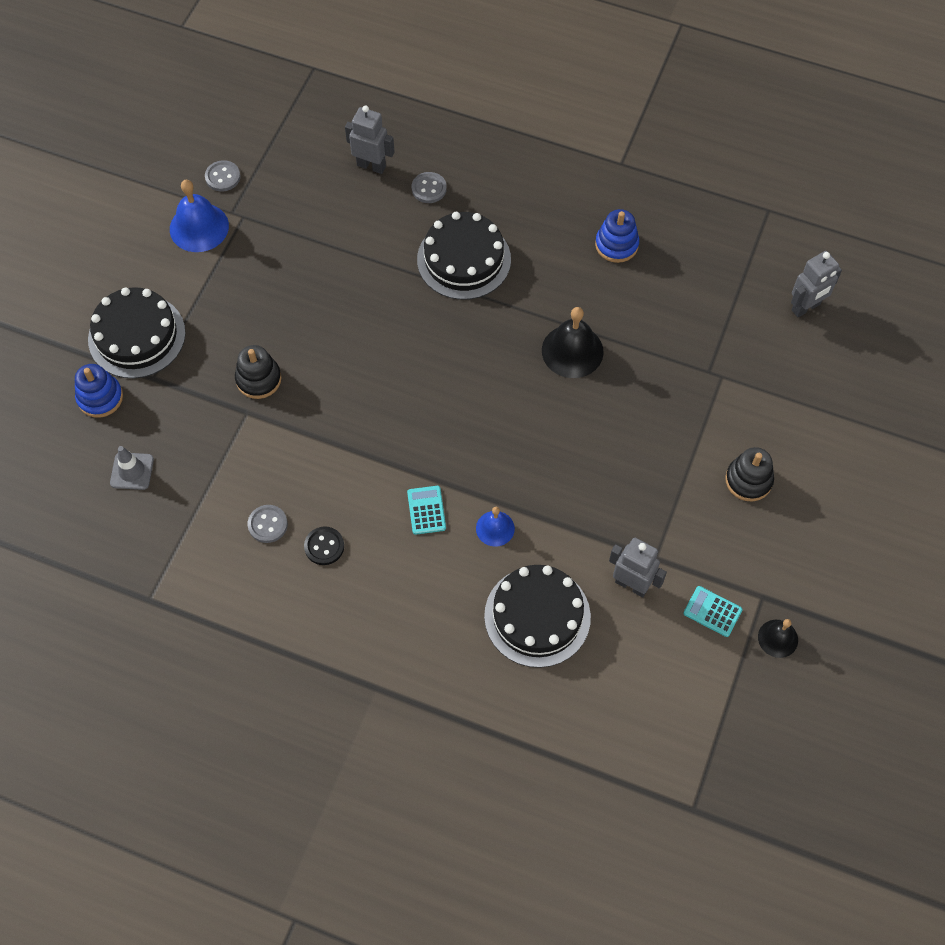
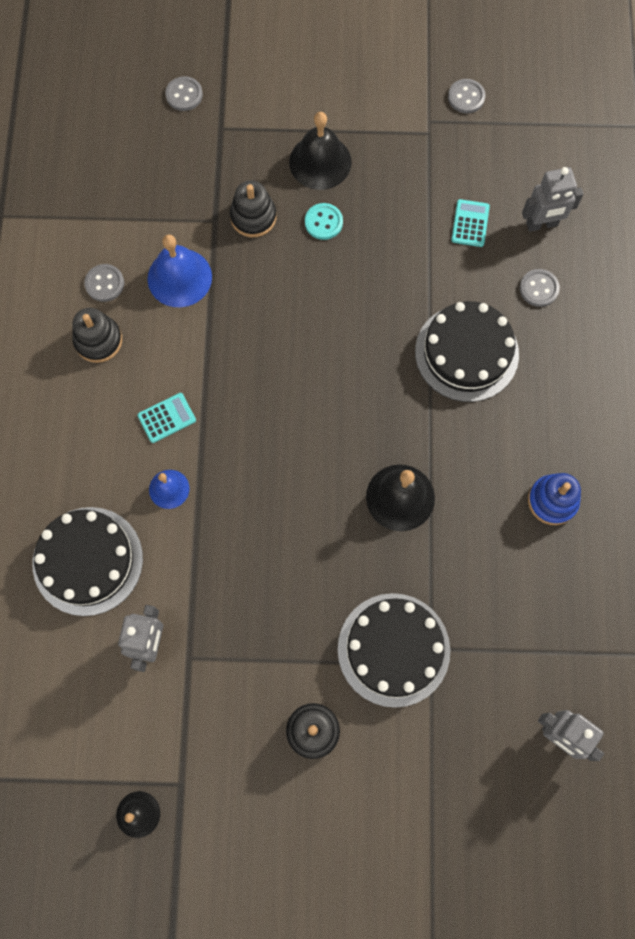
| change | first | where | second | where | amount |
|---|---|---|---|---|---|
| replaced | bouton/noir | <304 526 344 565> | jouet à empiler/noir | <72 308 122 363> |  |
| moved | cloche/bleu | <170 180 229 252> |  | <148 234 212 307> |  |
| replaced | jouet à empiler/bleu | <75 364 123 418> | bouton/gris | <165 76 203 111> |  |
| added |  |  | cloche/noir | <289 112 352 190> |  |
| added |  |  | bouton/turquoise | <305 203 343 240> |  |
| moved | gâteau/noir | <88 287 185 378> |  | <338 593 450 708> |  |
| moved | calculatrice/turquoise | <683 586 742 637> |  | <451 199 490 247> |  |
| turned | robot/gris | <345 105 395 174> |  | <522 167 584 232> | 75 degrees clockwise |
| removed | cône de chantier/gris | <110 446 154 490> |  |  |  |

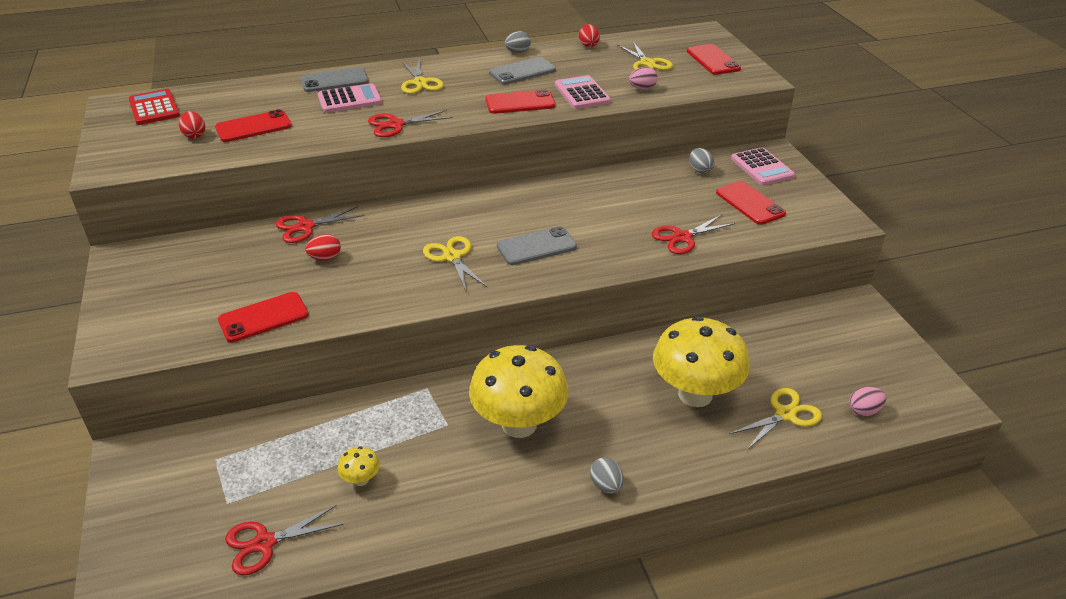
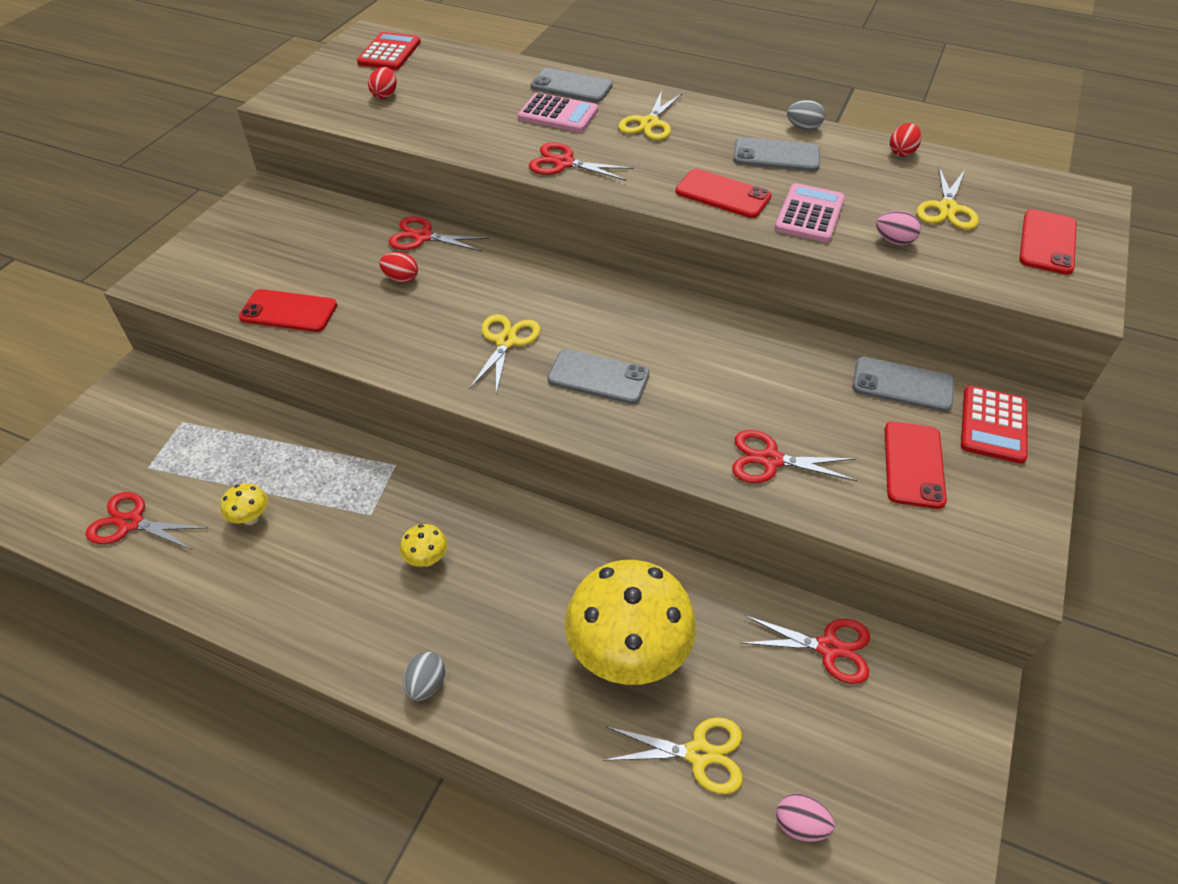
| change | first | where | second | where | amount |
|---|---|---|---|---|---|
| resized | champignon/jaune | <469 345 569 438> |  | <400 524 447 567> | x0.40 |
| added |  |  | ciseaux/rouge | <741 615 870 684> |  |
| replaced | œuf/gris | <689 148 714 174> | téléphone/gris | <852 357 954 412> |  |
| recoloured | calculatrice/rose | <731 147 795 186> | calculatrice/rouge | <961 386 1028 464> |  |
| removed | téléphone/rouge | <215 109 292 142> |  |  |  |

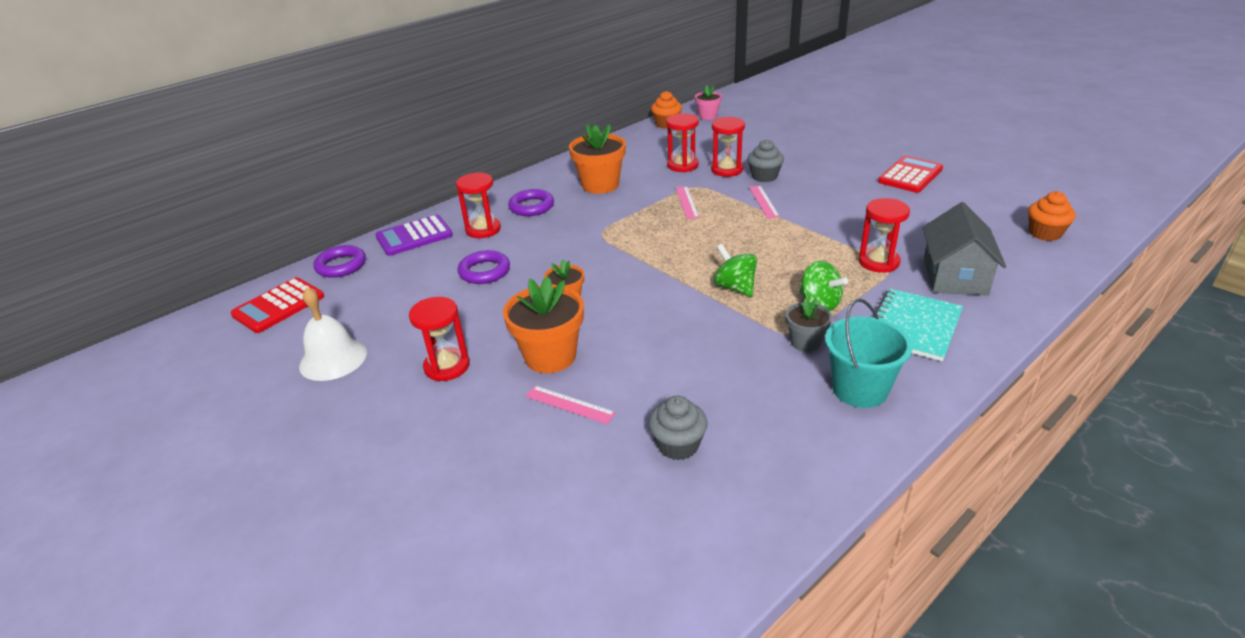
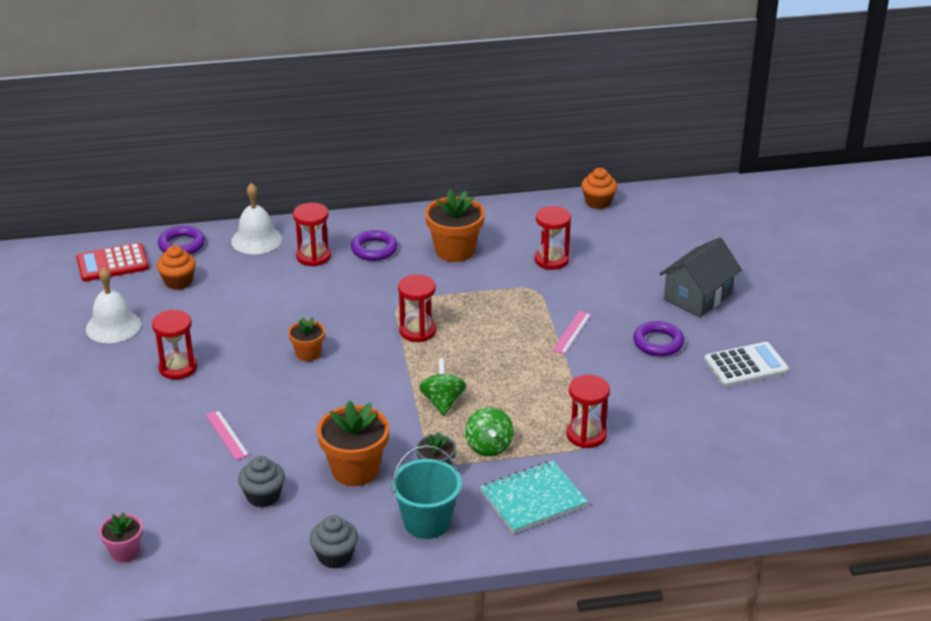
| change | first | where | second | where | amount |
|---|---|---|---|---|---|
| moved | pot de fleurs/rose | <695 85 722 120> |  | <99 512 143 563> |  |
| moved | muffin/orange | <1028 191 1076 241> |  | <157 245 196 290> |  |
| replaced | calculatrice/violet | <375 215 453 256> | cloche/blanc | <231 183 282 254> |  |
| moved | muffin/gris | <747 139 784 182> |  | <310 515 358 569> |  |
| moved | pot de fleurs/orange | <503 276 584 373> |  | <317 401 389 486> |  |
| moved | sablier/rouge | <711 117 745 177> |  | <398 274 436 342> |  |
| moved | anneau/violet | <458 250 510 284> |  | <633 321 684 356> |  |
| moved | maison/gris | <923 202 1006 295> |  | <660 237 742 318> |  |
| recoloured | calculatrice/rouge | <878 156 943 193> | calculatrice/blanc | <704 342 789 387> |  |
| removed | règle/rose | <676 186 699 219> |  |  |  |

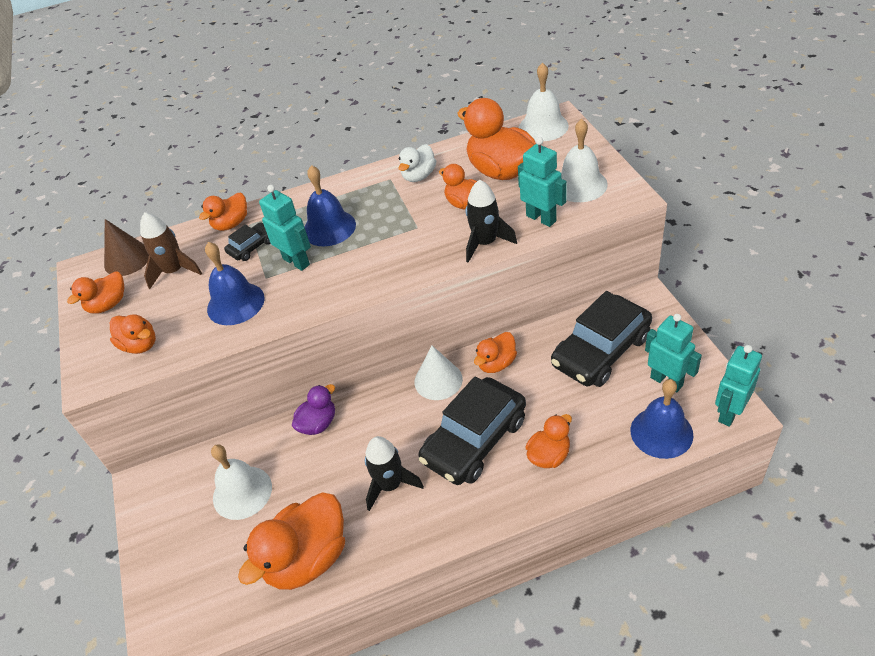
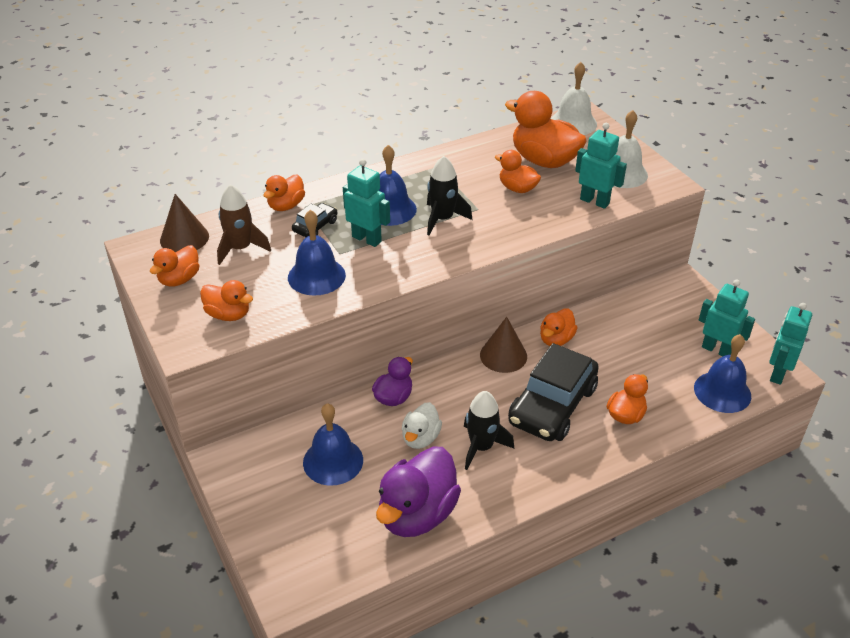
| change | first | where | second | where | amount |
|---|---|---|---|---|---|
| recoloured | cloche/blanc | <211 444 272 520> | cloche/bleu | <303 403 363 486> |  |
| recoloured | canard/orange | <238 492 345 590> | canard/violet | <376 446 461 537> |  |
| moved | canard/blanc | <398 144 436 182> |  | <402 402 442 449> |  |
| moved | fusée/noir | <466 180 517 263> |  | <427 156 472 235> |  |
| recoloured | cône/blanc | <414 346 463 400> | cône/marron | <480 317 527 373> |  |
| removed | voiture/noir | <551 291 652 387> |  |  |  |

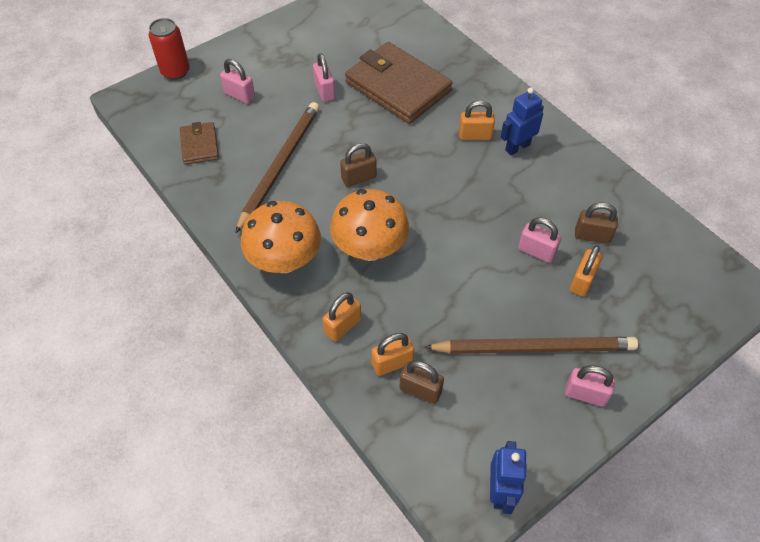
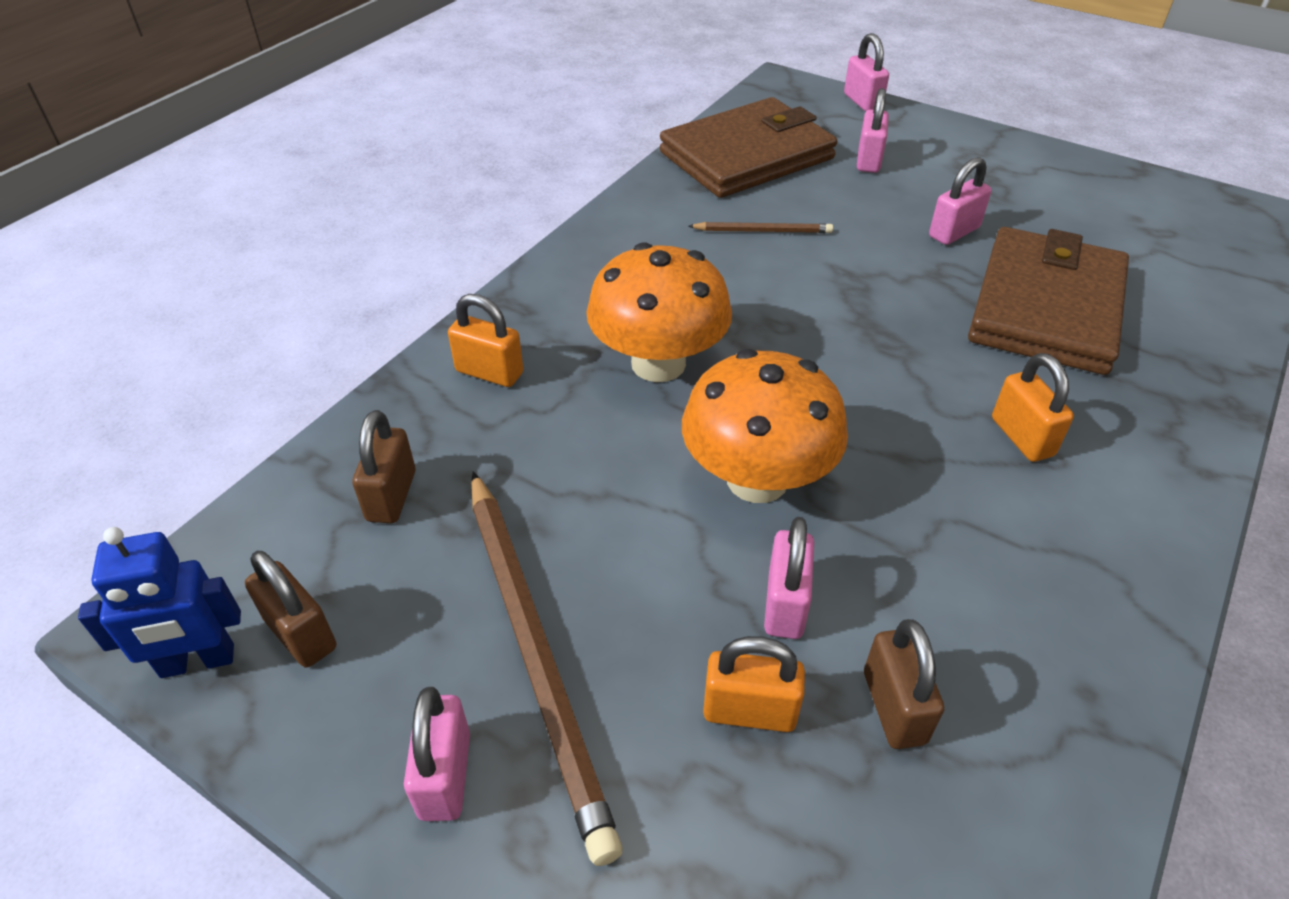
| change | first | where | second | where | amount |
|---|---|---|---|---|---|
| moved | cadenas/marron | <340 143 377 187> |  | <245 551 336 667> |  |
| resized | portefeuille/marron | <180 122 219 165> |  | <660 97 837 198> | x2.01 |
| moved | champignon/orange | <241 201 321 273> |  | <682 349 848 503> |  |
| resized | crayon/marron | <235 102 319 233> |  | <688 222 833 233> | x0.48 |
| replaced | canette/rouge | <148 18 190 80> | cadenas/rose | <844 33 889 111> |  |
| removed | cadenas/orange | <371 333 414 376> |  |  |  |
| removed | robot/bleu | <501 88 544 155> |  |  |  |

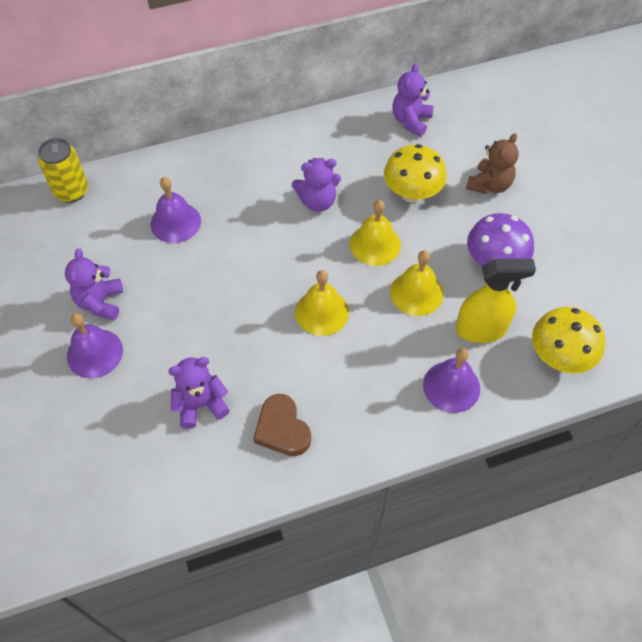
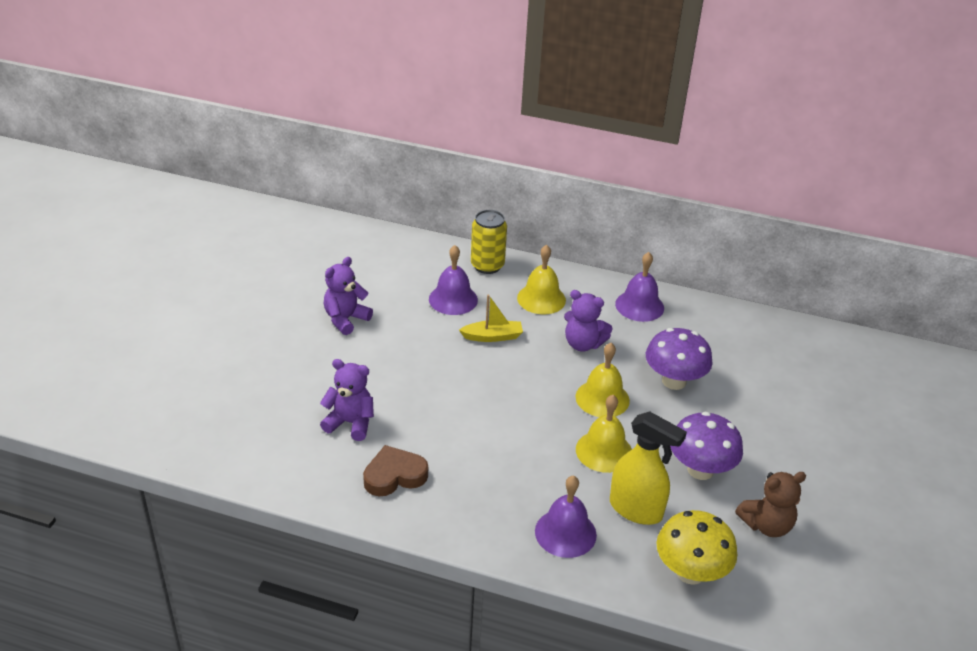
| change | first | where | second | where | amount |
|---|---|---|---|---|---|
| turned | cœur/marron | <253 394 311 456> |  | <363 445 428 496> | 60 degrees clockwise |
| added |  |  | bateau/jaune | <459 295 523 342> |  |
| moved | canette/jaune | <38 138 88 203> |  | <471 210 507 274> |  |
| moved | cloche/jaune | <295 270 349 336> |  | <517 245 566 314> |  |
| moved | cloche/violet | <67 313 123 379> |  | <615 252 664 322> |  |
| recoloured | champignon/jaune | <384 144 447 203> | champignon/violet | <646 328 713 390> |  |
| moved | ours en peluche/marron | <466 133 519 194> |  | <735 472 806 537> |  |
| removed | ours en peluche/violet | <392 63 433 137> |  |  |  |

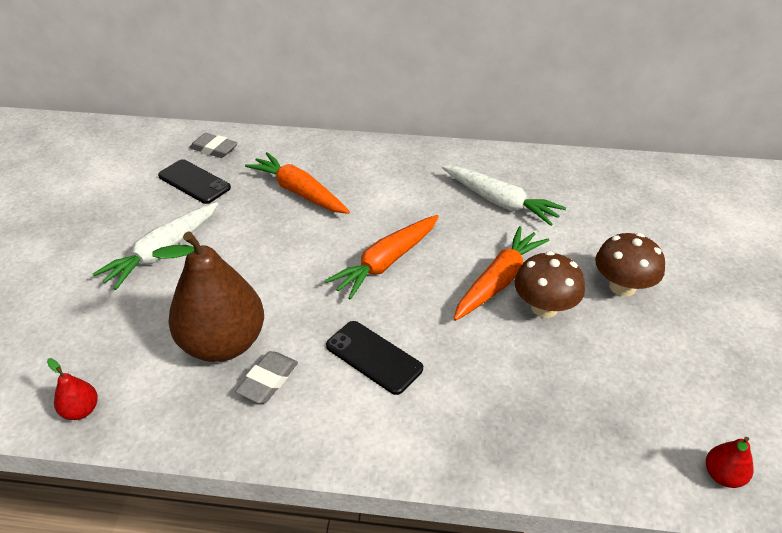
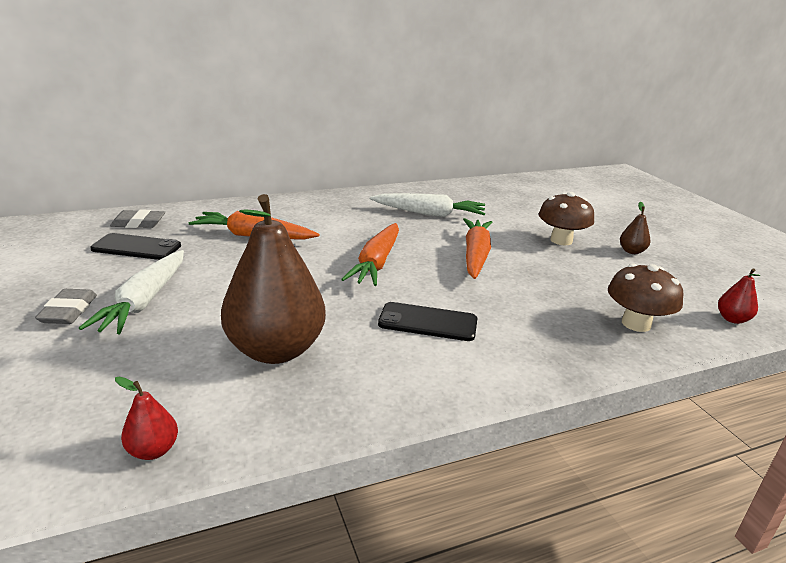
| change | first | where | second | where | amount |
|---|---|---|---|---|---|
| moved | gomme/gris | <235 351 298 403> |  | <35 289 97 324> |  |
| moved | champignon/marron | <515 251 585 318> |  | <608 263 683 332> |  |
| added |  |  | poire/marron | <620 202 650 254> |  |

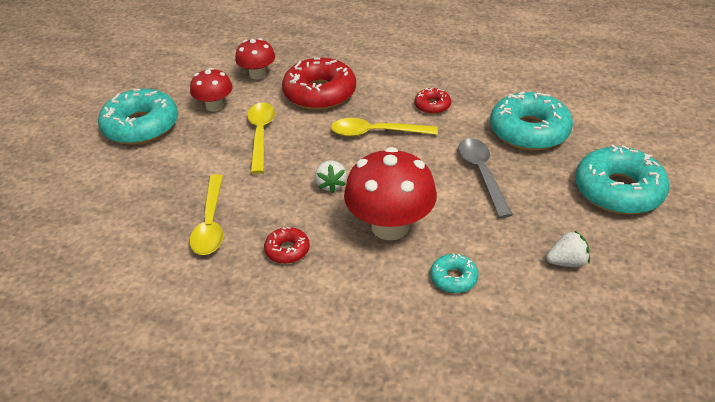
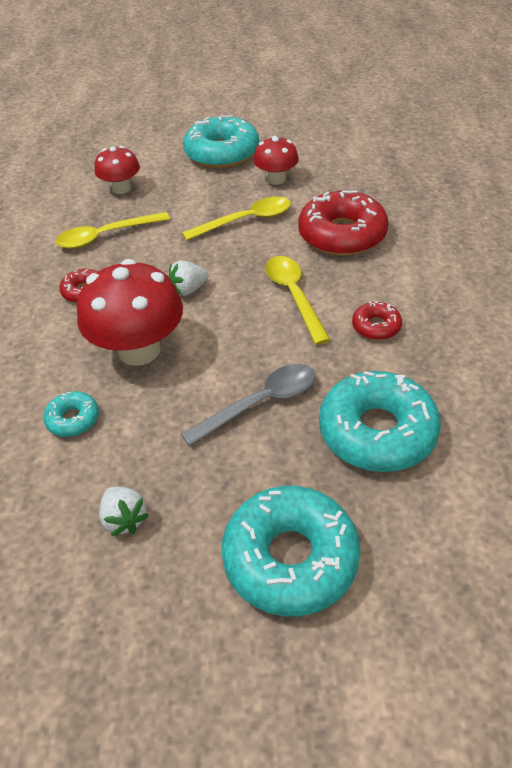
| change | first | where | second | where | amount |
|---|---|---|---|---|---|
| moved | champignon/rouge | <235 38 275 80> |  | <95 146 140 194> |  |

